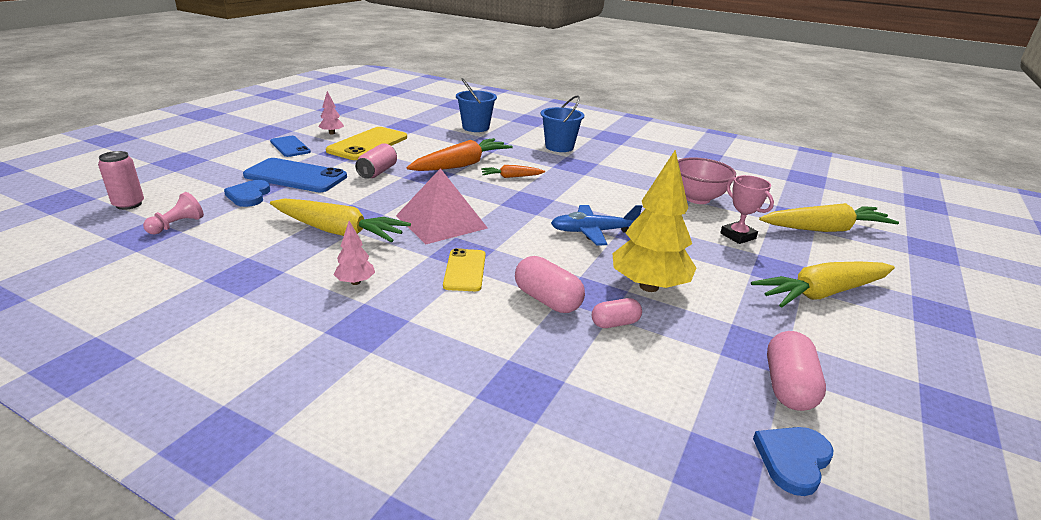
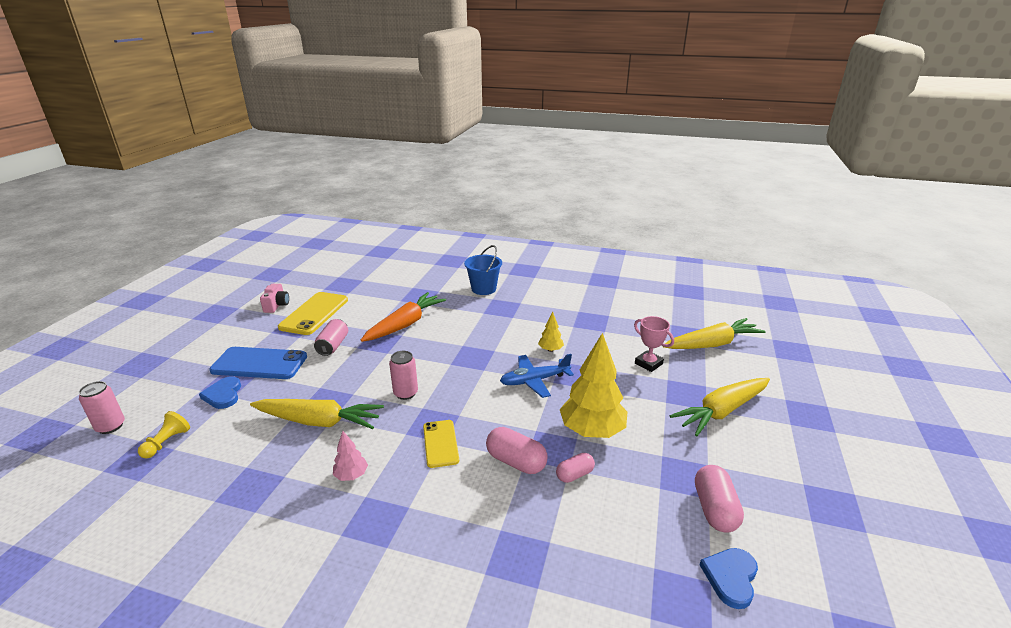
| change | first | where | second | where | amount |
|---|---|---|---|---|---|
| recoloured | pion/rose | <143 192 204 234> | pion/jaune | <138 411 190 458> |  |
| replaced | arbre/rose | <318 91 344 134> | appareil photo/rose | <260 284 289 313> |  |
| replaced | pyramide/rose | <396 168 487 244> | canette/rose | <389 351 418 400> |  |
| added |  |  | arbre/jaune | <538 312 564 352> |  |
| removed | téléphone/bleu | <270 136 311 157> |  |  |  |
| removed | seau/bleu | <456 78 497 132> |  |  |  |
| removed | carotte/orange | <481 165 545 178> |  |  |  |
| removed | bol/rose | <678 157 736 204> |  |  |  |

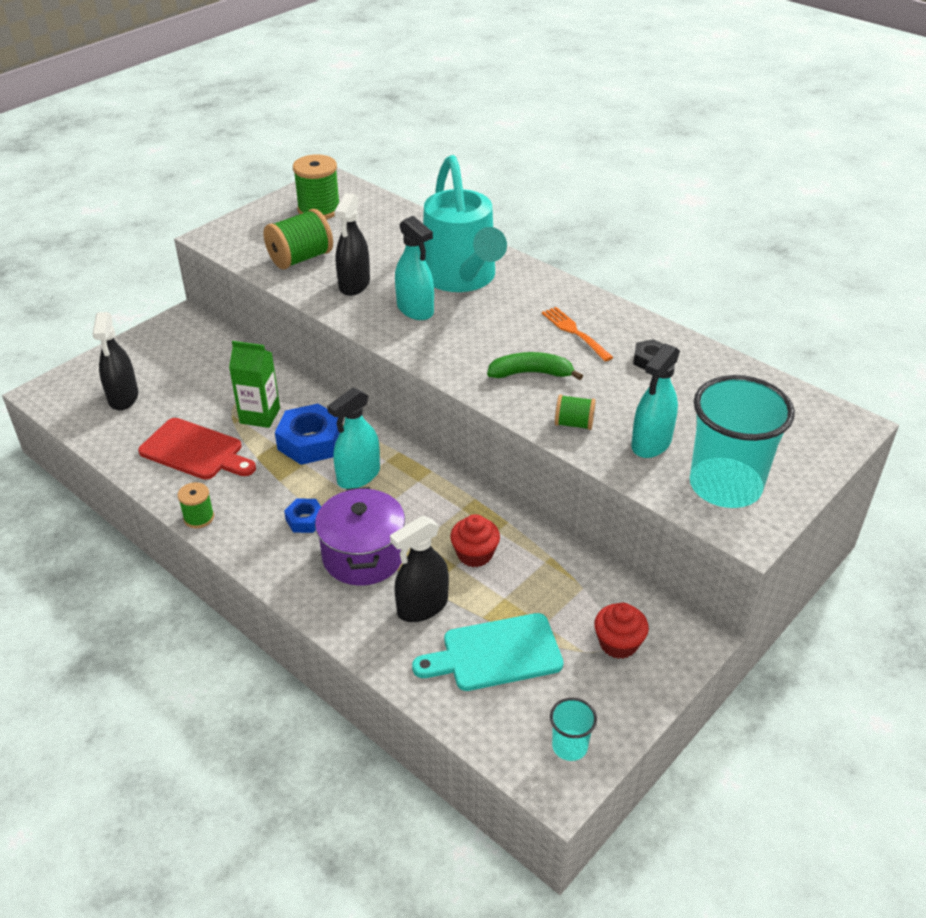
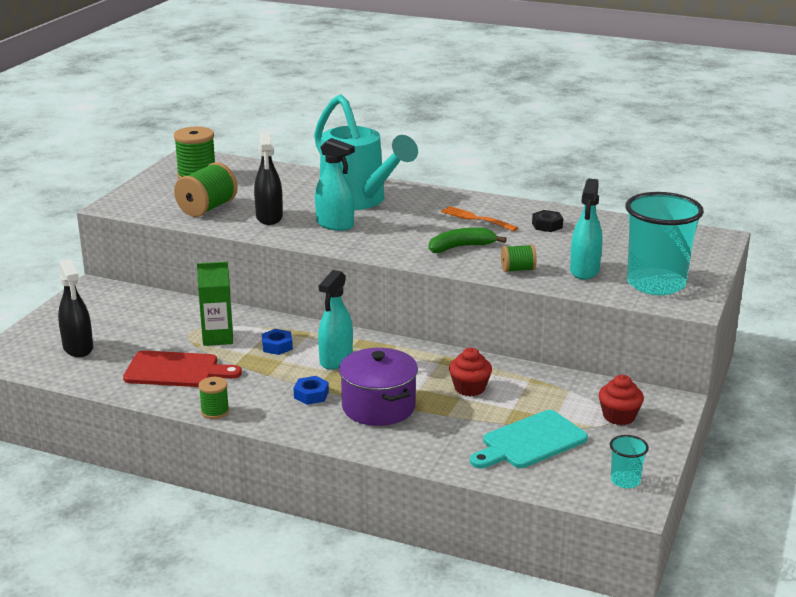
| change | first | where | second | where | amount |
|---|---|---|---|---|---|
| resized | écrou/bleu | <275 404 343 465> |  | <262 329 293 355> | x0.54 |
| removed | vaporisateur/noir | <390 516 449 622> |  |  |  |

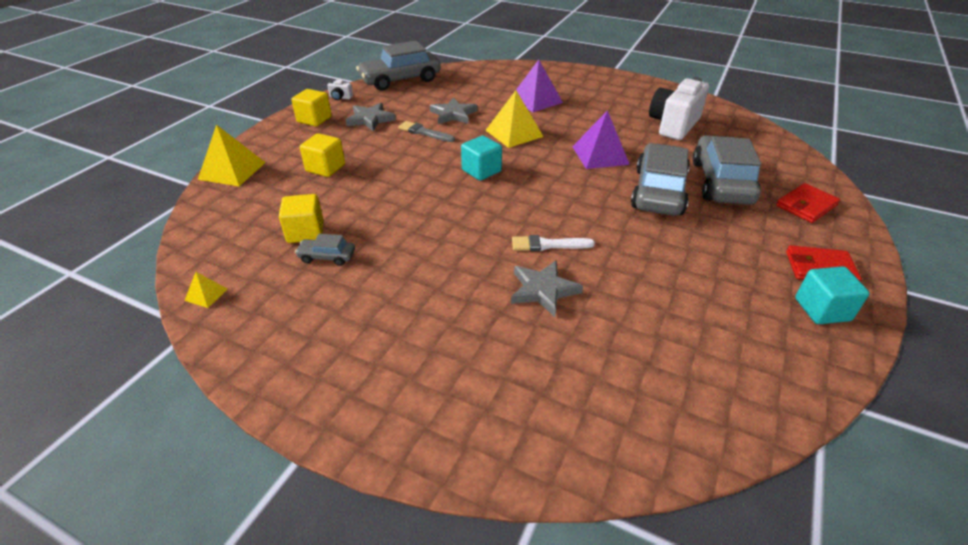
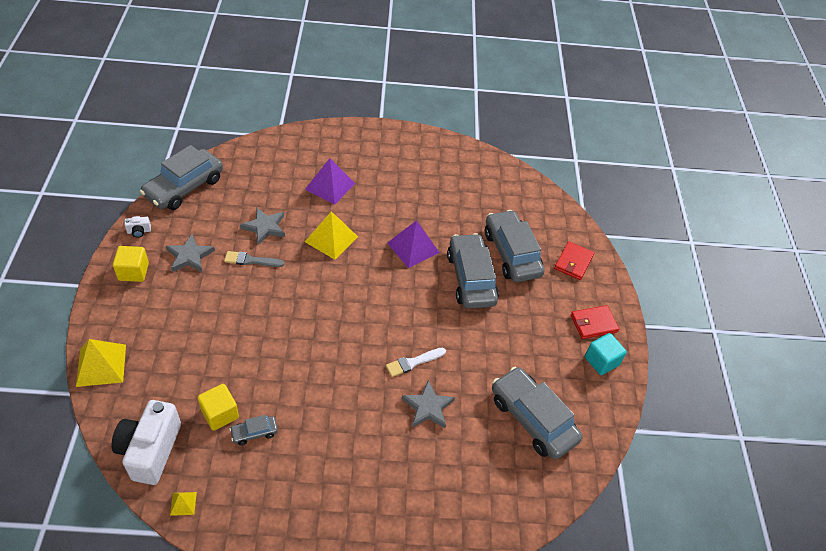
| change | first | where | second | where | amount |
|---|---|---|---|---|---|
| moved | appareil photo/blanc | <649 77 709 140> |  | <111 400 181 485> |  |
| added |  |  | voiture/gris | <492 367 583 460> |  |
| removed | cube/jaune | <300 133 345 177> |  |  |  |
| removed | cube/turquoise | <461 136 502 181> |  |  |  |

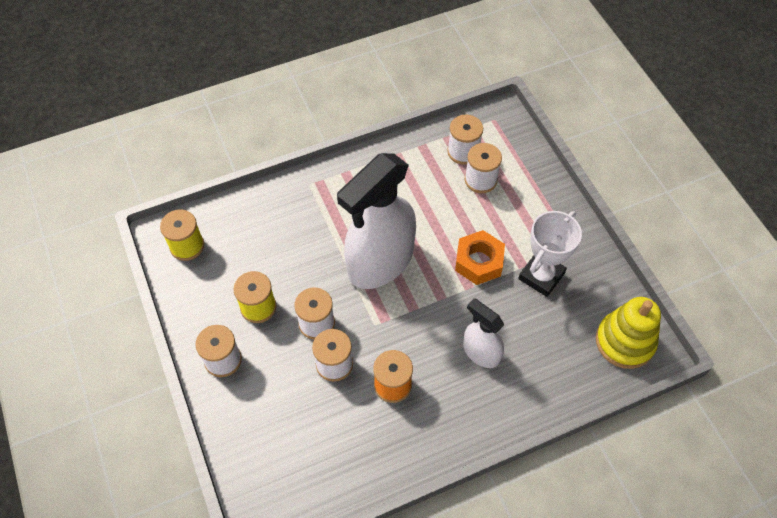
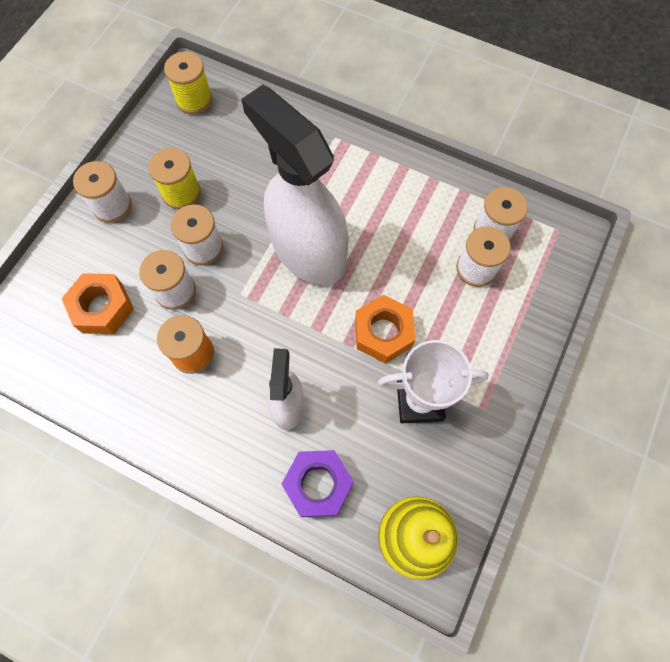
| change | first | where | second | where | amount |
|---|---|---|---|---|---|
| added |  |  | écrou/orange | <61 273 134 334> |  |
| turned | vaporisateur/blanc | <337 153 416 289> |  | <241 85 349 285> | 45 degrees clockwise |
| added |  |  | écrou/violet | <281 450 354 517> |  |

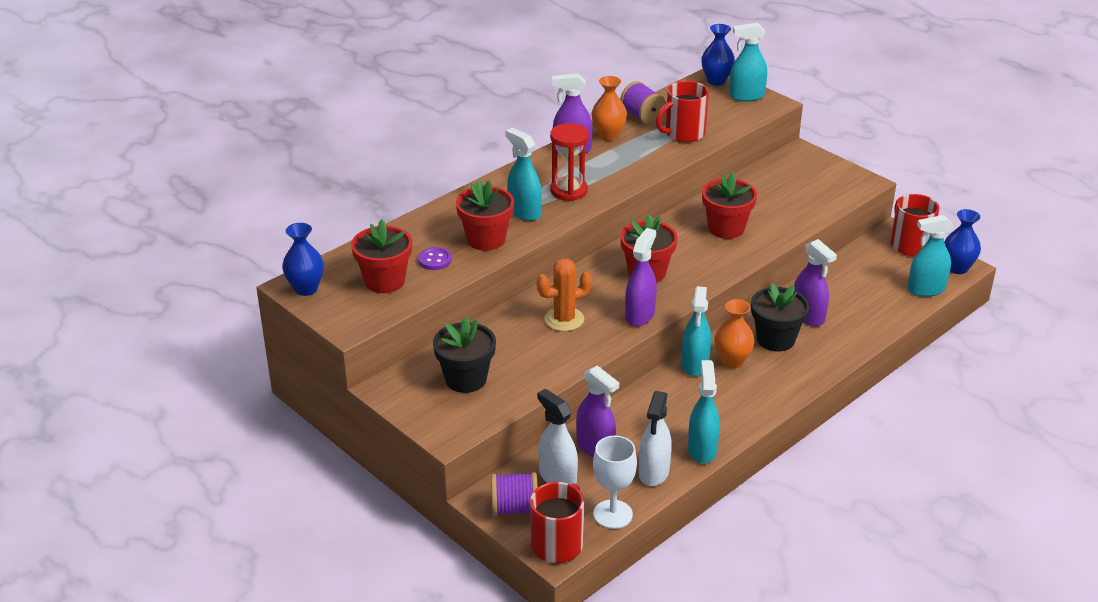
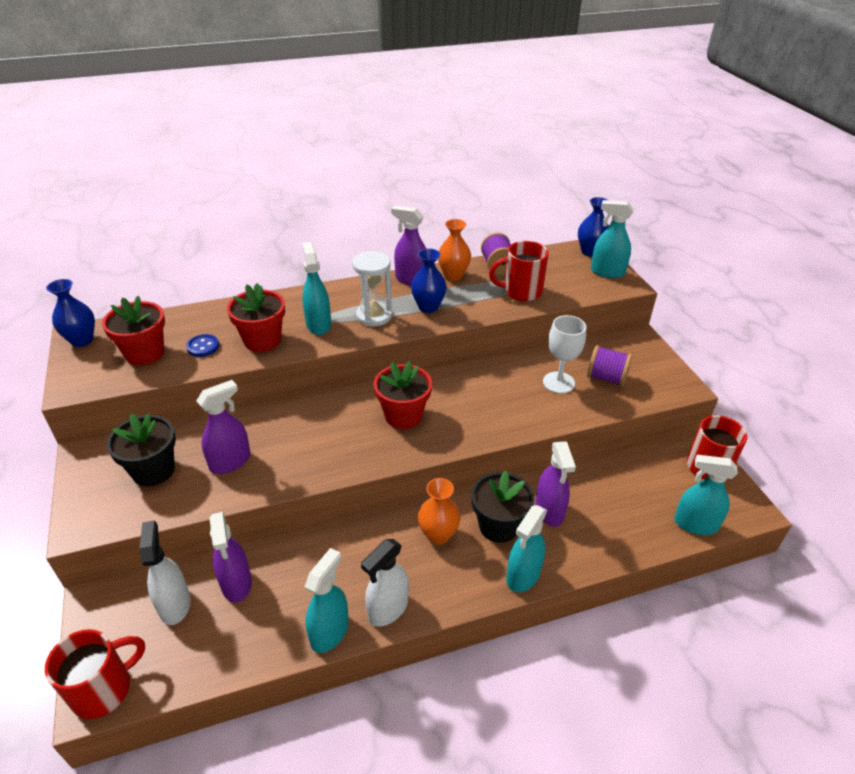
| change | first | where | second | where | amount |
|---|---|---|---|---|---|
| recoloured | bouton/violet | <418 247 452 270> | bouton/bleu | <186 334 219 357> |  |
| moved | vaporisateur/violet | <625 228 657 326> |  | <196 380 251 474> |  |
| recoloured | sablier/rouge | <550 123 589 201> | sablier/blanc | <352 251 392 326> |  |
| moved | vaporisateur/blanc | <639 391 672 486> |  | <361 539 409 627> |  |
| moved | vase/bleu | <944 209 981 274> |  | <411 248 447 313> |  |
| moved | vaporisateur/turquoise | <682 286 711 376> |  | <506 505 547 592> |  |
| moved | verre à pied/blanc | <593 436 637 529> |  | <543 315 586 394> |  |
| moved | bobine/violet | <491 472 538 516> |  | <587 345 632 387> |  |
| removed | cactus/orange | <537 258 592 331> |  |  |  |
| removed | pot de fleurs/rouge | <702 172 757 239> |  |  |  |

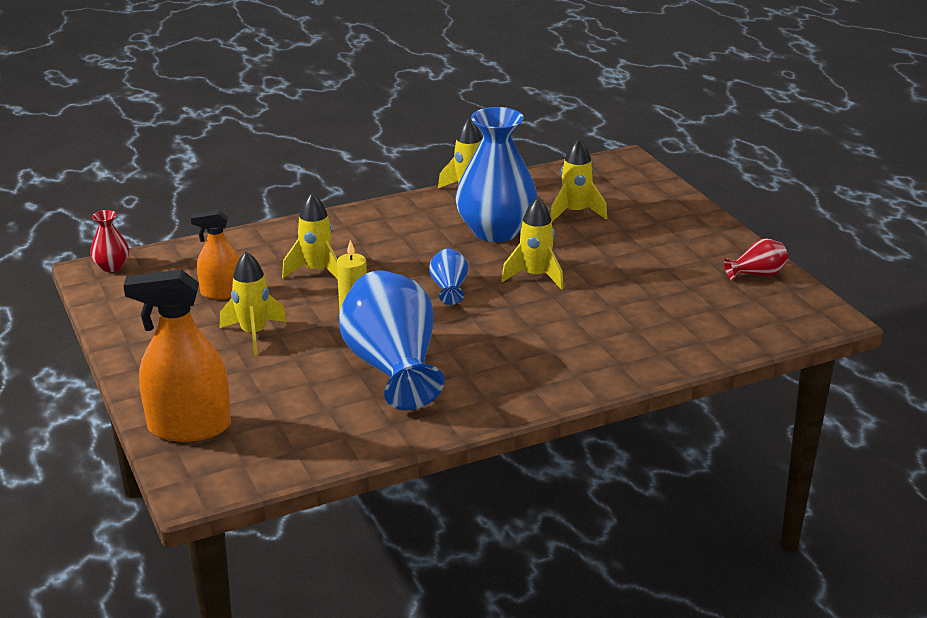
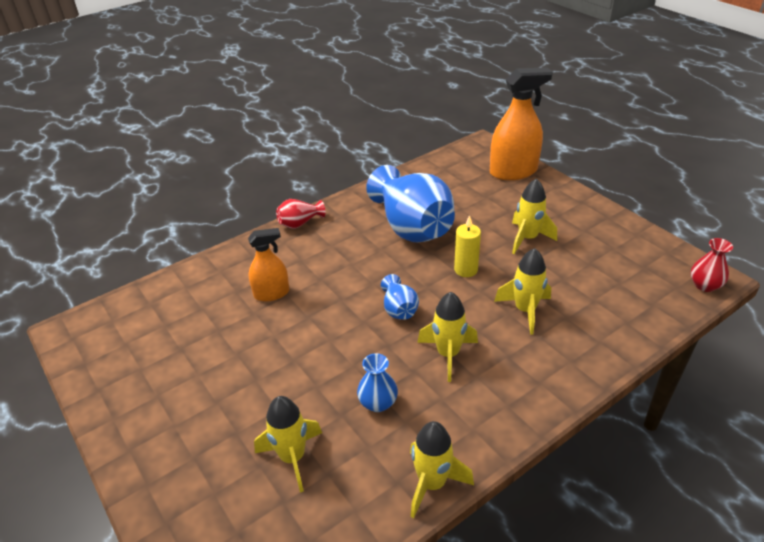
| change | first | where | second | where | amount |
|---|---|---|---|---|---|
| moved | vaporisateur/orange | <191 210 240 299> |  | <248 228 289 302> |  |
| moved | vase/rouge | <724 238 788 281> |  | <276 199 325 229> |  |
| resized | vase/bleu | <455 107 538 242> |  | <357 353 398 412> | x0.45 |
| moved | fusée/jaune | <501 197 564 290> |  | <417 292 478 382> |  |

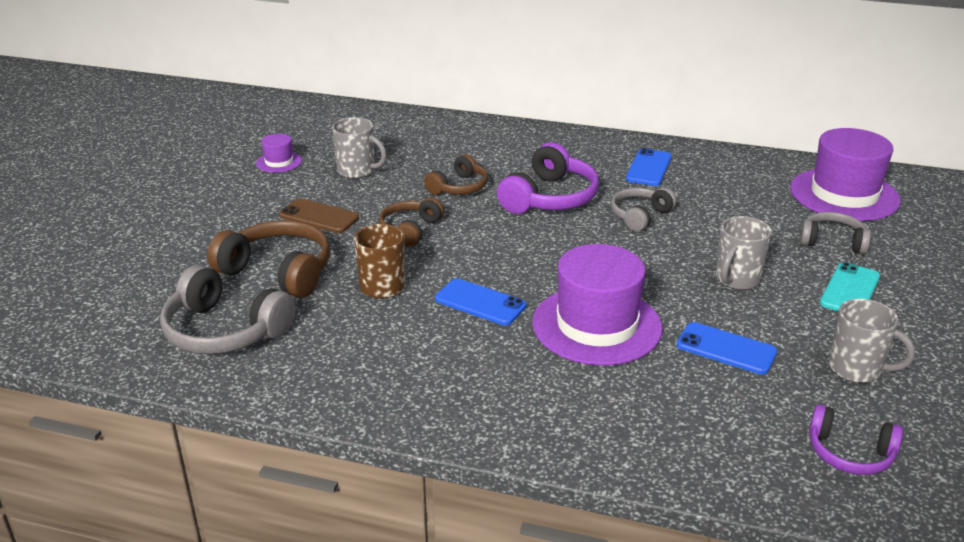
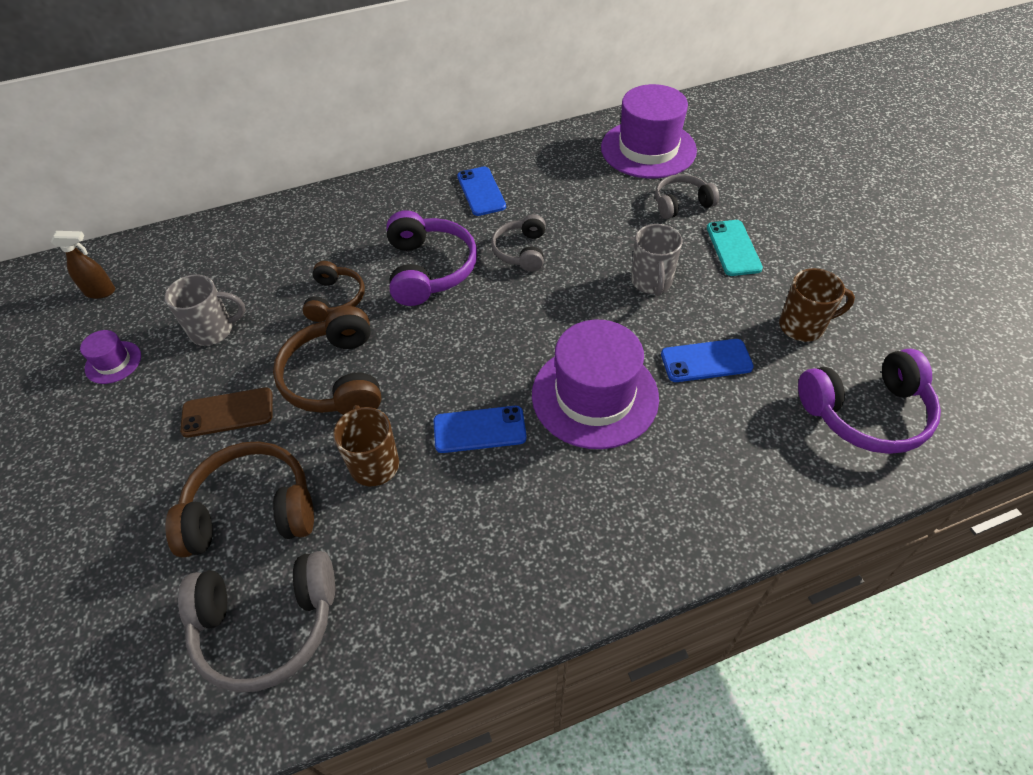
| change | first | where | second | where | amount |
|---|---|---|---|---|---|
| added |  |  | vaporisateur/marron | <50 231 115 299> |  |
| resized | casque audio/marron | <379 197 444 247> |  | <273 306 382 415> | x1.63 |
| recoloured | tasse/gris | <829 299 915 383> | tasse/marron | <779 268 855 342> |  |
| resized | casque audio/violet | <809 404 903 475> |  | <798 349 941 454> | x1.63 |

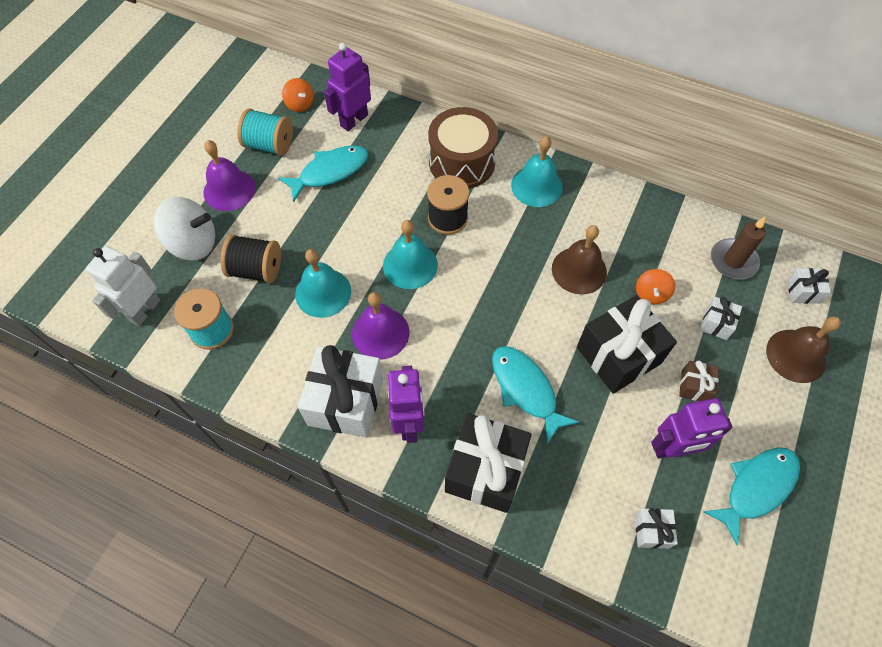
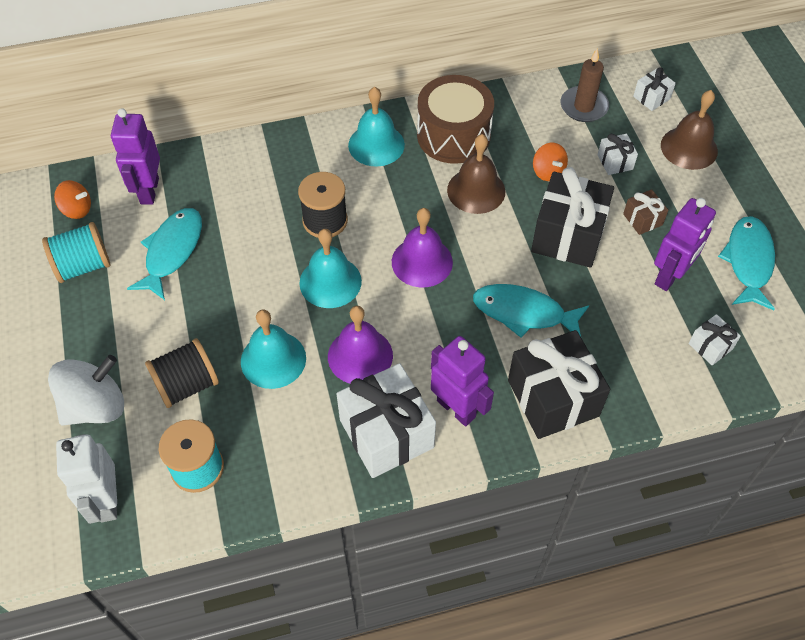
| change | first | where | second | where | amount |
|---|---|---|---|---|---|
| moved | cloche/violet | <203 140 255 211> |  | <392 208 453 287> |  |
| moved | tambour/marron | <428 107 498 188> |  | <417 75 494 164> |  |

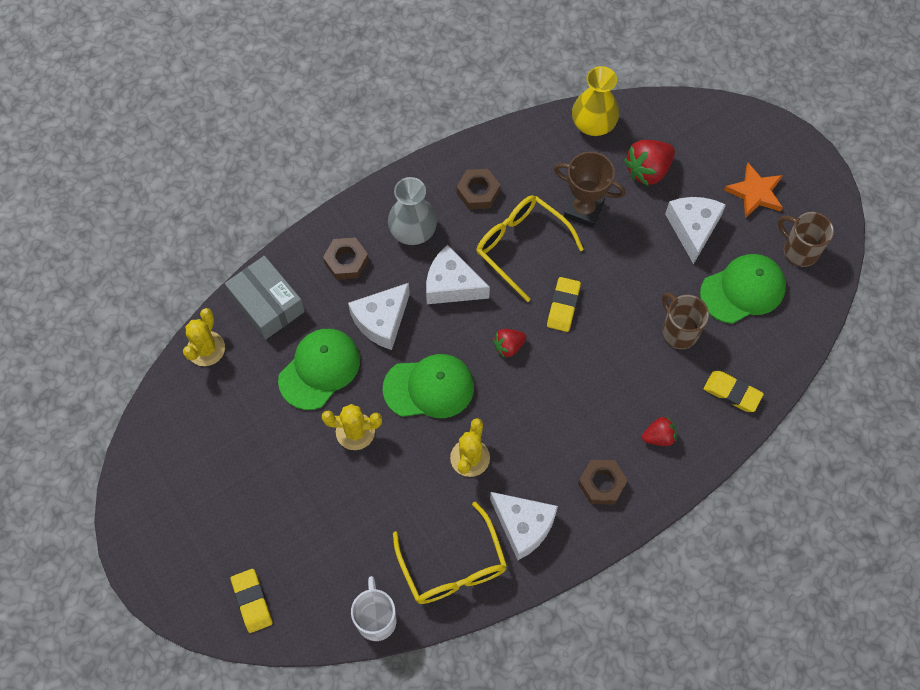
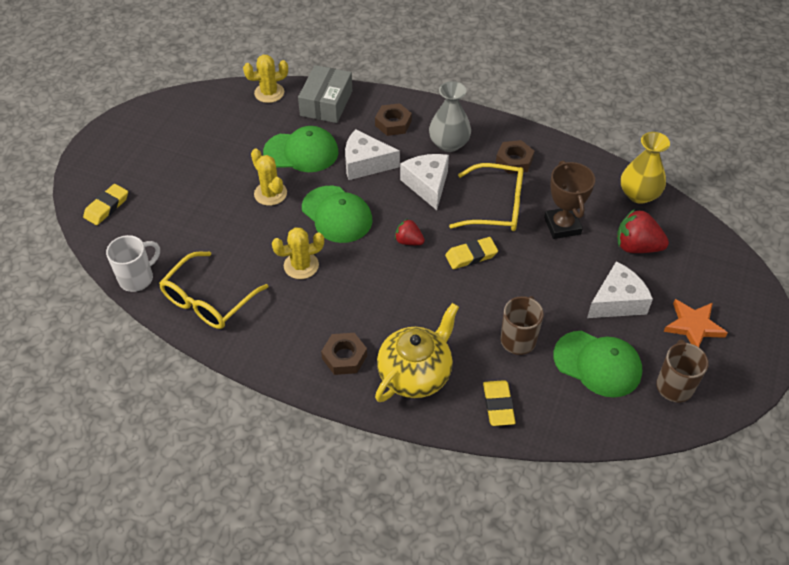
| change | first | where | second | where | amount |
|---|---|---|---|---|---|
| replaced | fraise/rouge | <642 416 677 446> | théière/jaune | <375 303 459 402> |  |
| turned | lunettes/jaune | <476 195 584 302> |  | <449 163 523 231> | 90 degrees clockwise |
| removed | fromage/blanc | <490 492 558 560> |  |  |  |

